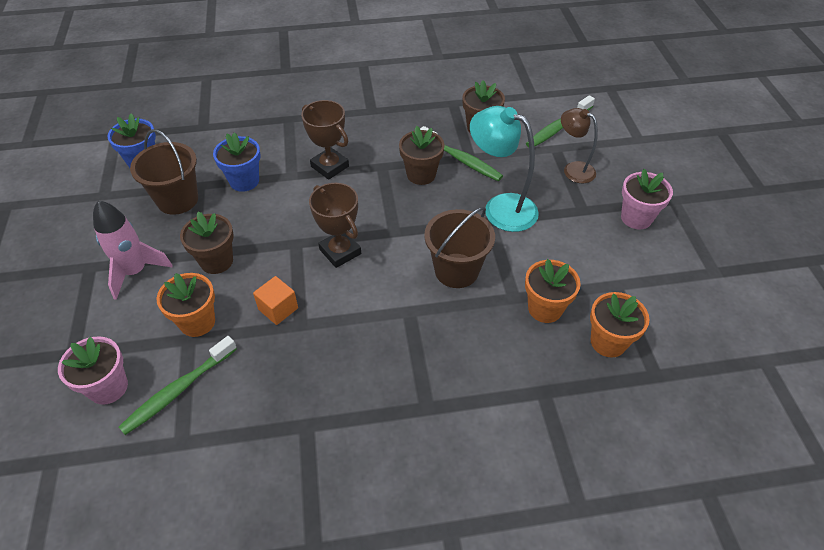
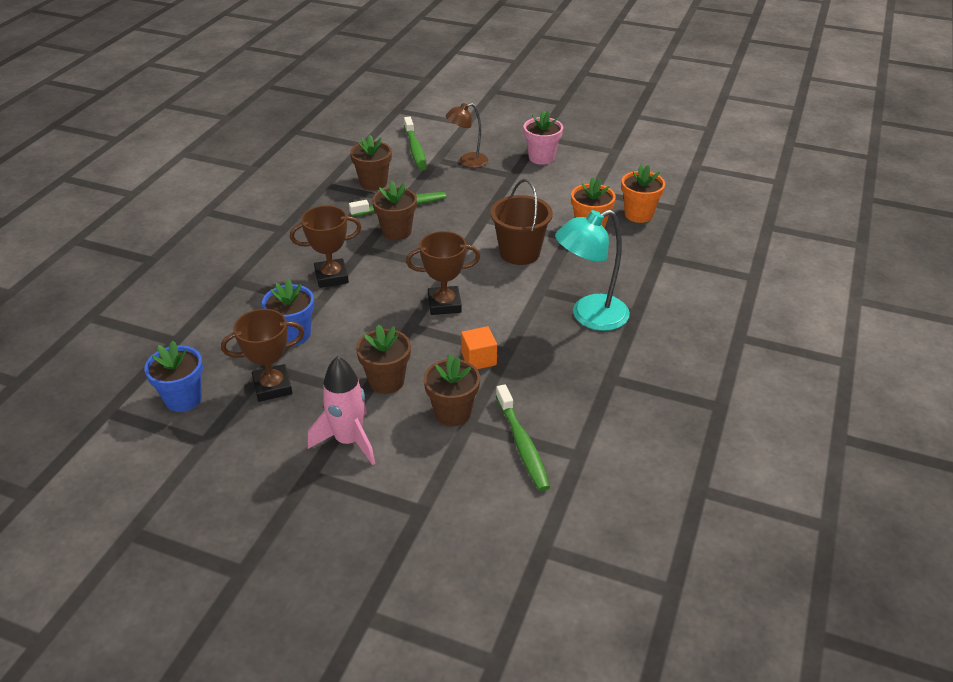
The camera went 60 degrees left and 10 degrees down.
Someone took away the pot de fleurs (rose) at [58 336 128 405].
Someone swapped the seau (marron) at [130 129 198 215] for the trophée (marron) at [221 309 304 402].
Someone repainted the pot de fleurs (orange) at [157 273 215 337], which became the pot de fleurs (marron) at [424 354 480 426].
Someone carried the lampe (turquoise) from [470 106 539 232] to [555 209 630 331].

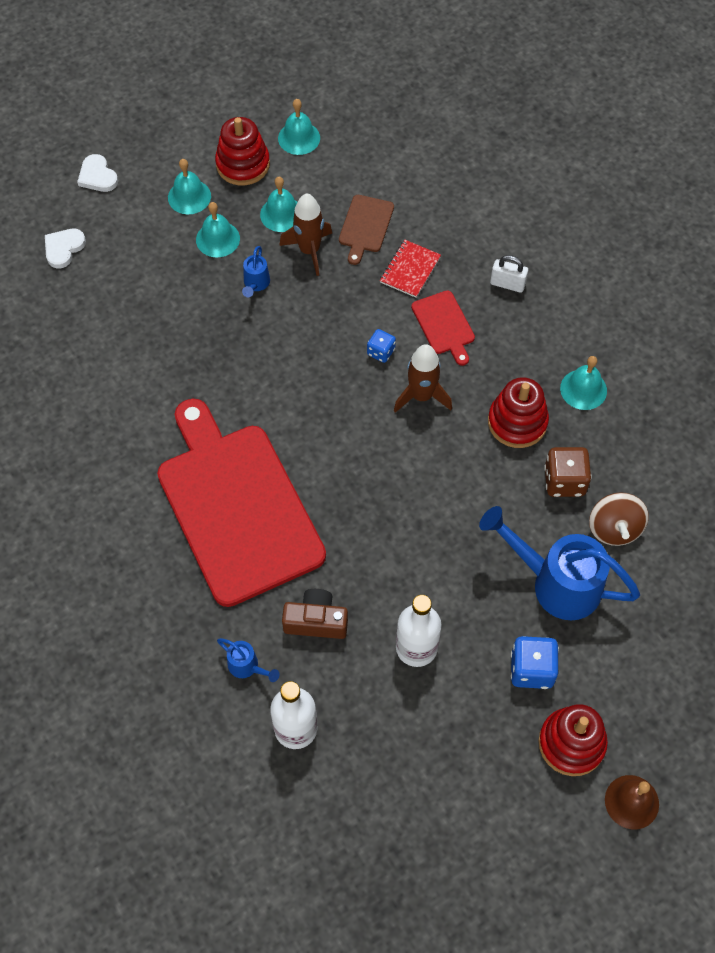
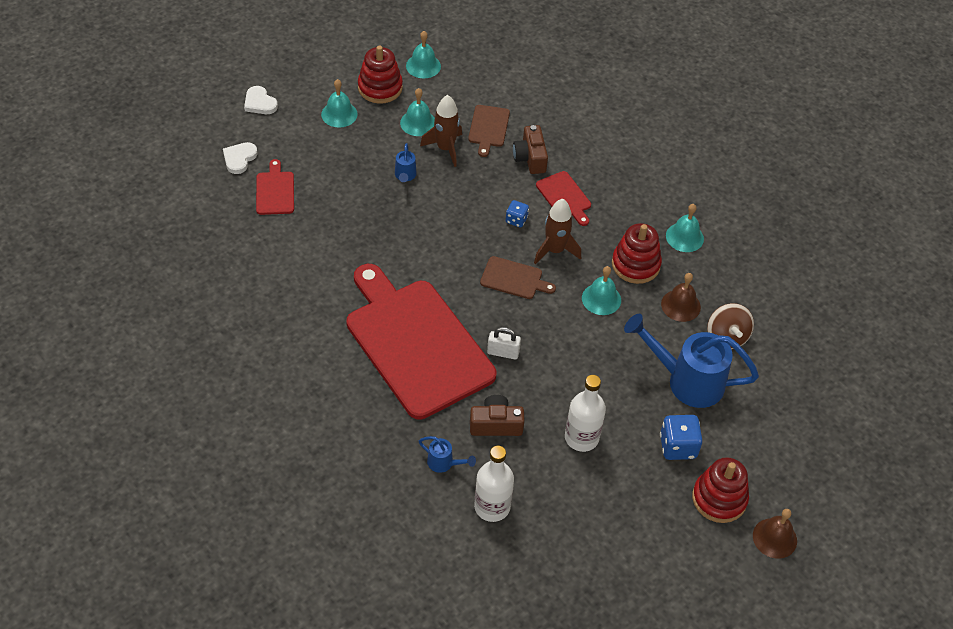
The camera went 10 degrees left and 10 degrees down.
Someone carried the cloche (turquoise) from [196 202 240 257] to [582 266 621 315].
Someone swapped the carnet (rouge) at [380 240 441 298] for the appareil photo (marron) at [513 125 548 174].
Someone carried the cadenas (blanc) from [490 255 528 293] to [487 327 521 360].
Someone swapped the dé (marron) at [544 447 592 497] for the cloche (marron) at [661 273 701 322].
Someone put down the planche à découper (rouge) at [256 159 294 215].
Someone put down the planche à découper (marron) at [480 256 556 299].

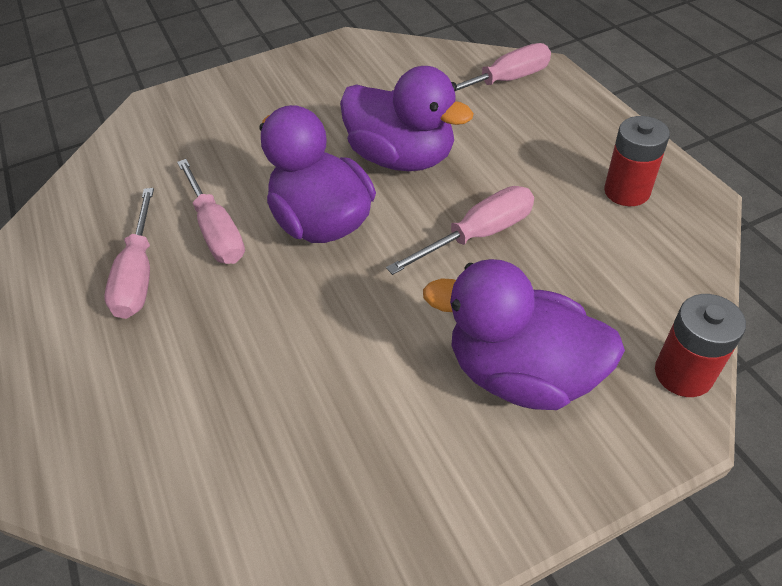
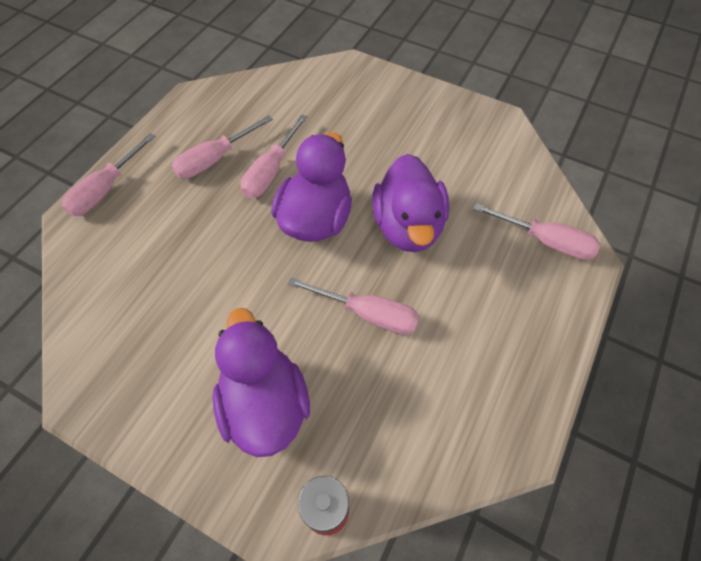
The camera went 50 degrees right and 10 degrees up.
Someone took away the pile (rouge) at [604 116 670 206].
Someone put down the tournevis (rose) at [61 133 155 216].

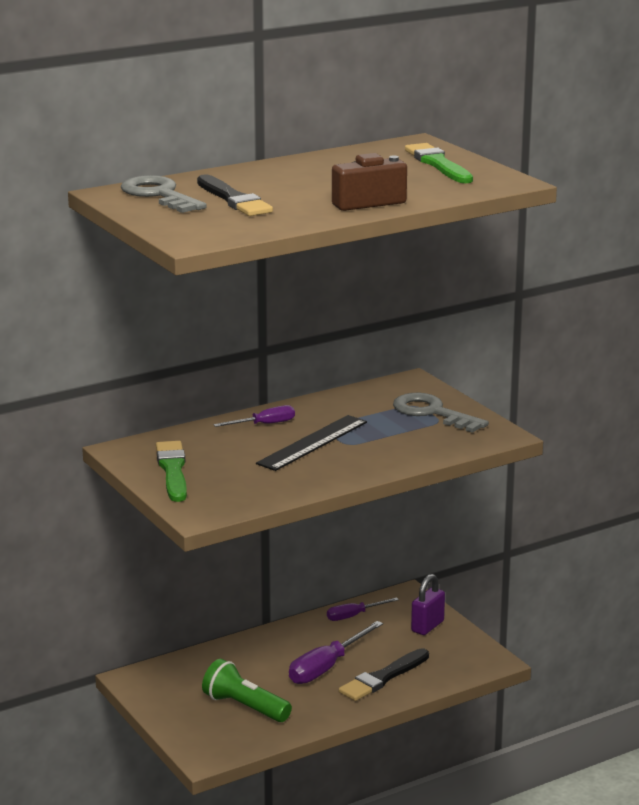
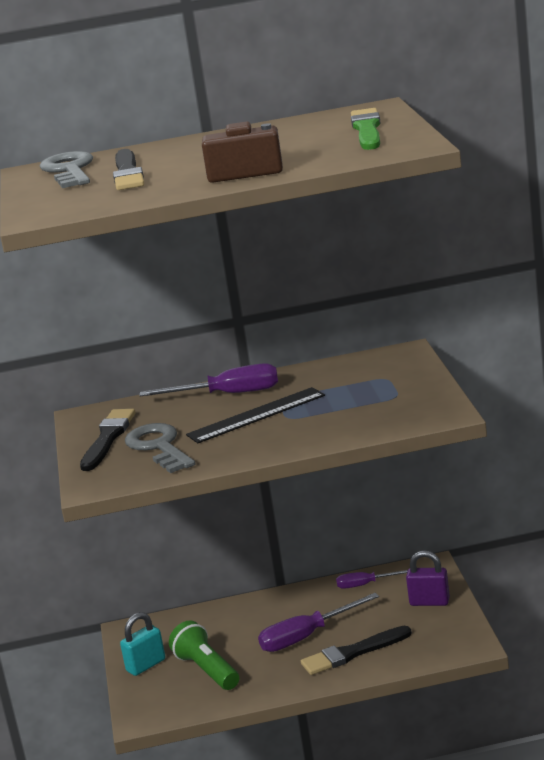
The camera went 25 degrees right and 0 degrees up.
Someone repainted the pinceau (vert) at [156 441 187 502], which became the pinceau (noir) at [80 409 135 471].
Someone scaled the tournevis (violet) at [214 405 295 427] by 1.66.
Someone carried the clé (gris) from [393 393 489 433] to [125 423 195 473].
Someone rotated the cadenas (violet) at [411 574 445 635] by 45 degrees clockwise.
Someone put down the cadenas (turquoise) at [120 612 165 676].

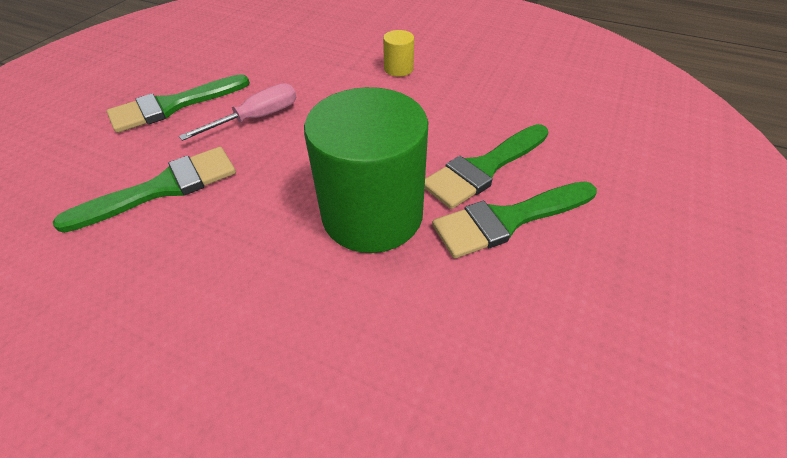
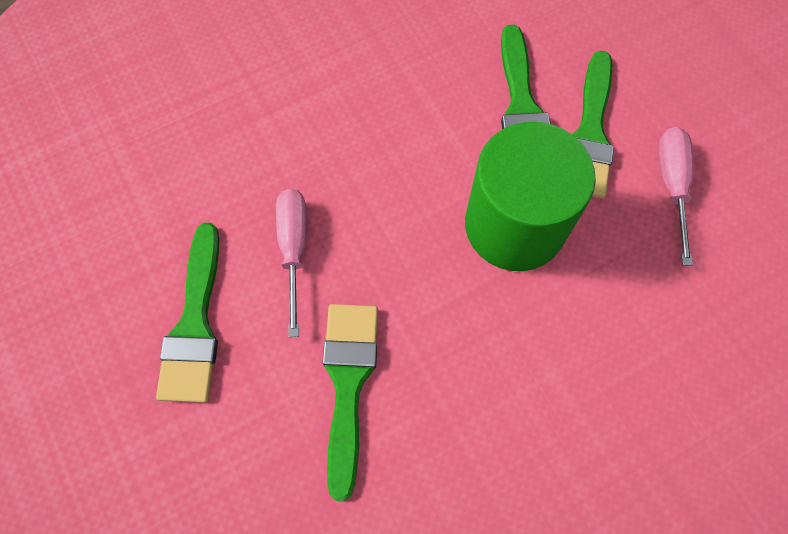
The camera went 55 degrees left and 20 degrees up.
Someone took away the cylindre (jaune) at [383 30 414 77].
Someone put down the tournevis (rose) at [659 127 694 266].

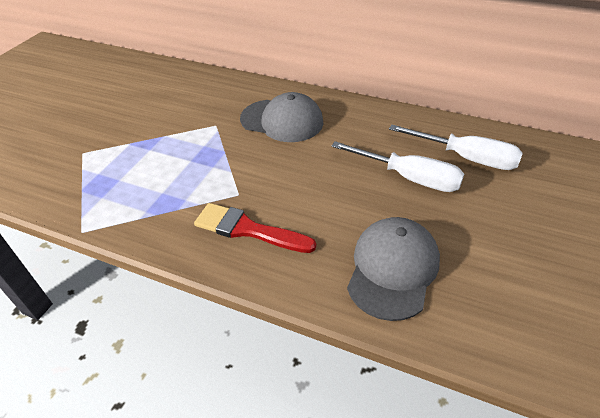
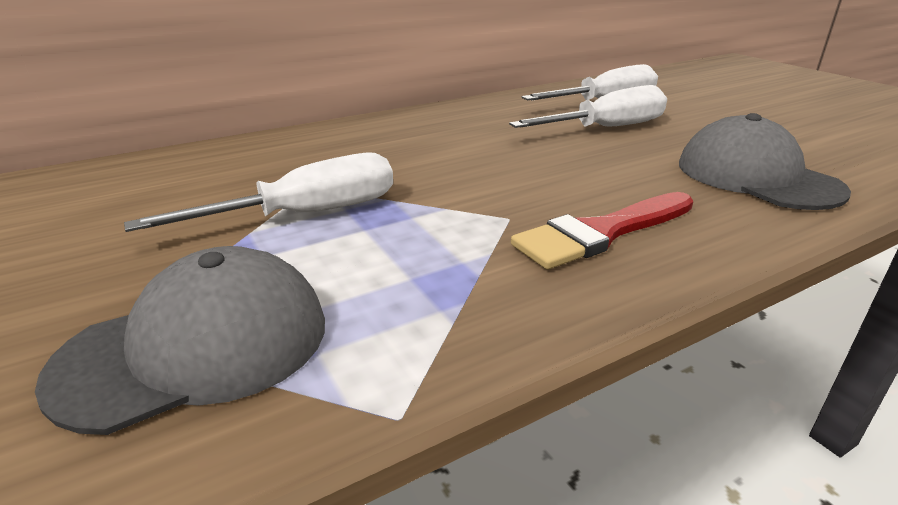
The camera went 55 degrees left and 15 degrees down.
Someone carried the casquette (gris) from [240 92 323 142] to [35 246 325 435].
Someone put down the tournevis (blanc) at [124 152 393 232].

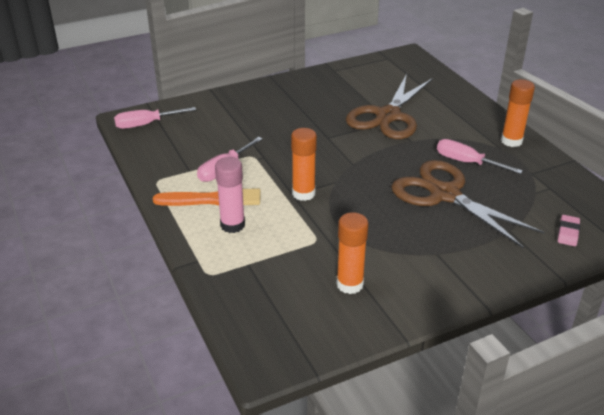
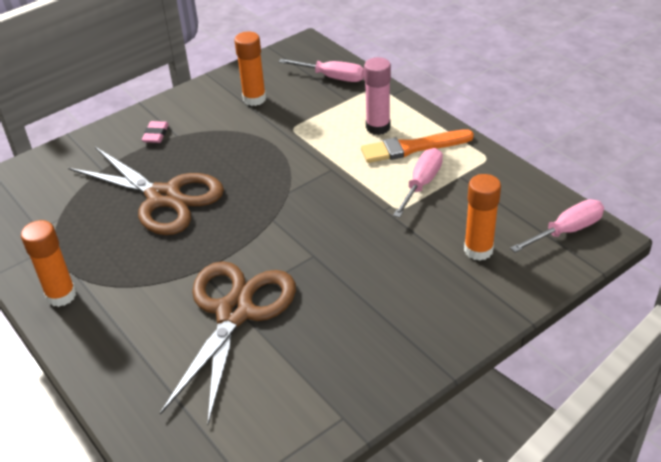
The camera went 170 degrees right and 5 degrees up.
Someone carried the bâton de colle (orange) from [291 128 317 201] to [464 174 501 261].
Someone carried the tournevis (rose) from [437 139 523 174] to [279 59 364 82].
Someone carried the gomme (rose) from [558 215 580 246] to [142 121 169 143].

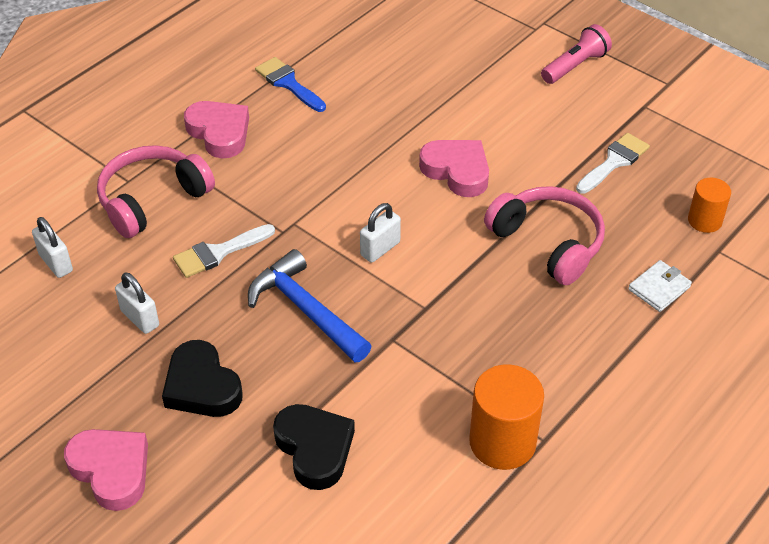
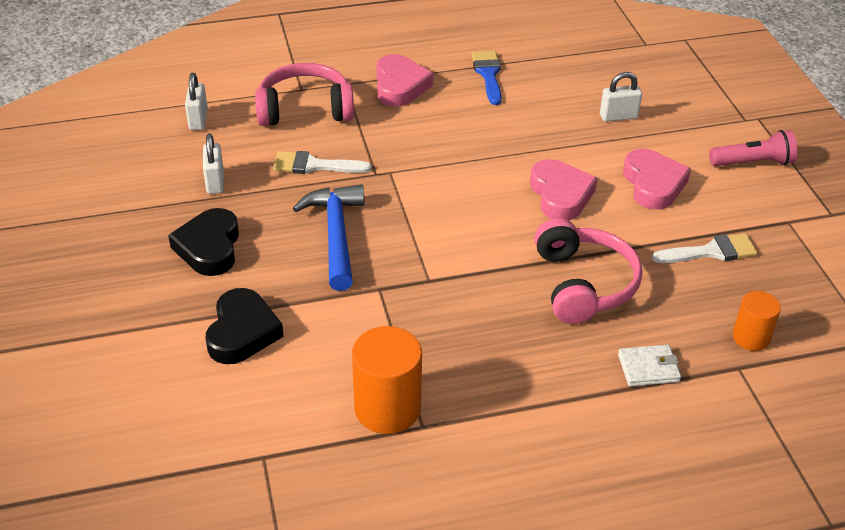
The camera went 35 degrees right and 5 degrees down.
Someone carried the cœur (rose) from [64 429 148 511] to [623 149 691 210].
Someone carried the cadenas (blanc) from [360 203 401 263] to [600 72 642 122].

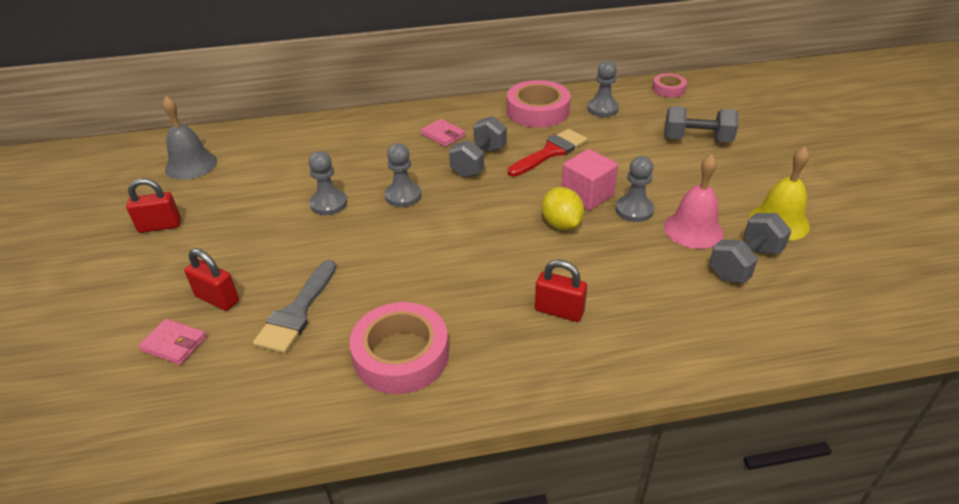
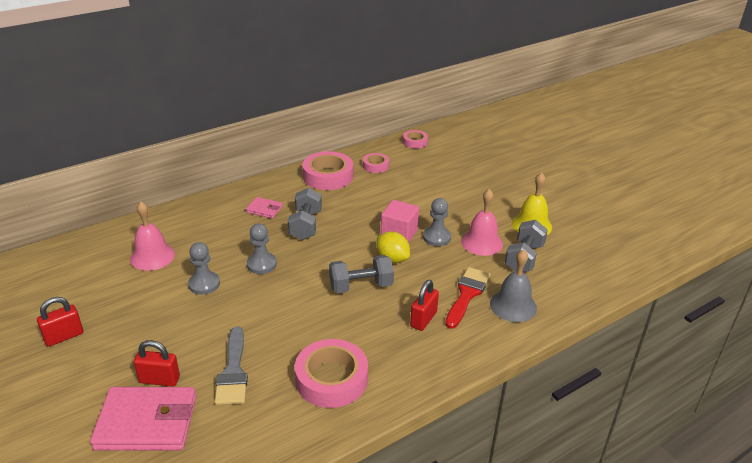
The camera went 25 degrees left and 5 degrees down.
Someone scaled the portefeuille (rose) at [138 319 207 365] by 2.07.
Someone carried the cloche (gris) from [162 96 217 180] to [490 249 537 322].
Someone carried the pinceau (rouge) from [508 129 588 177] to [445 267 491 329].
Someone rotated the cadenas (rouge) at [535 259 587 322] by 60 degrees counterclockwise.
Someone swapped the pion (gris) at [587 61 619 117] for the ruban adhésif (rose) at [363 153 389 173].
Someone carried the haltère (gris) from [665 106 738 142] to [329 255 394 293].
Someone put down the cloche (rose) at [130 201 175 271].

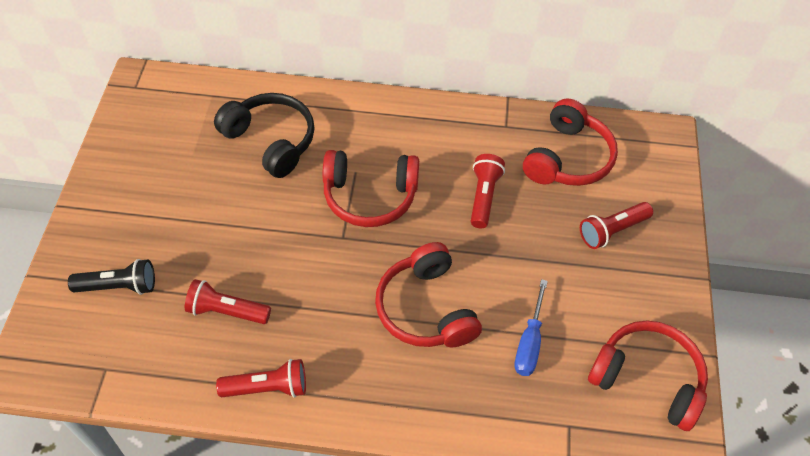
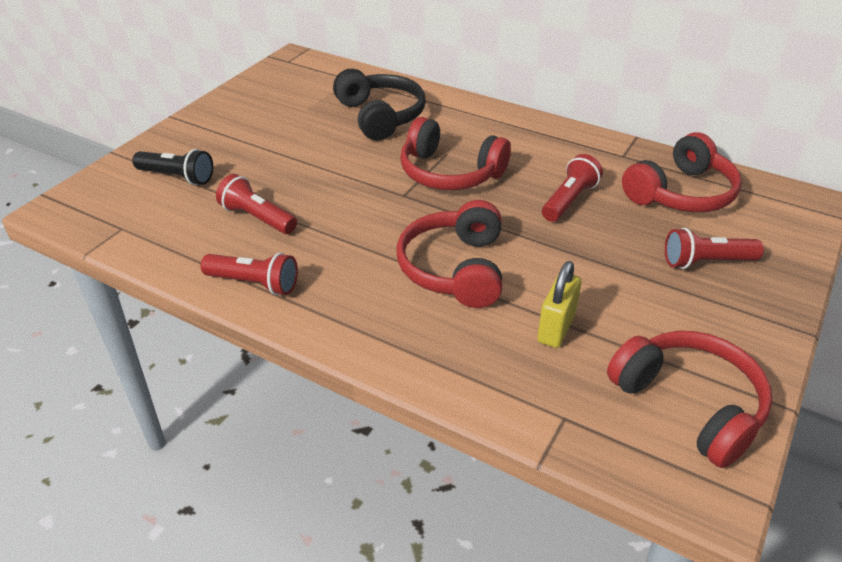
The camera went 25 degrees right and 15 degrees down.
Someone swapped the tournevis (bleu) at [515 279 548 376] for the cadenas (jaune) at [537 261 581 348].

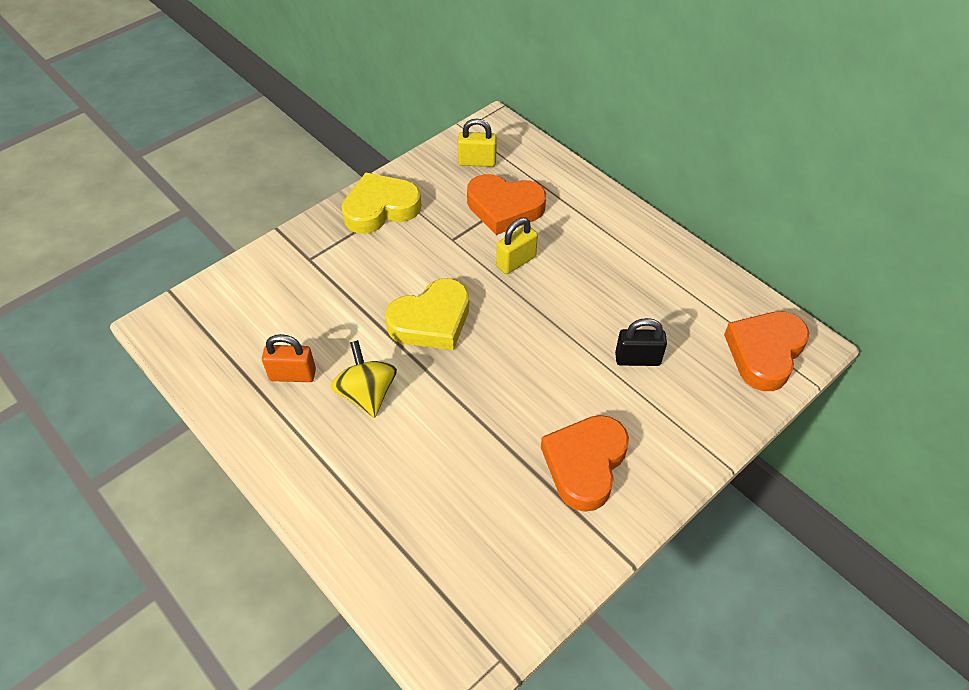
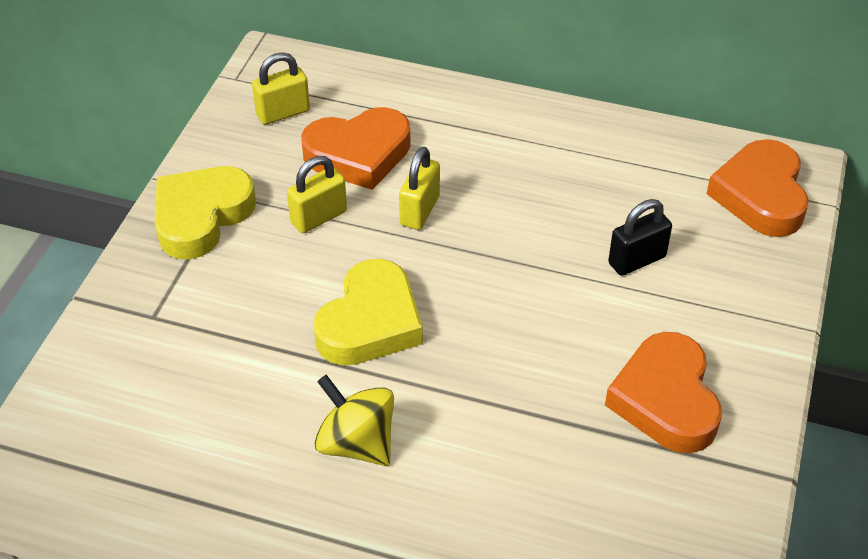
The camera went 30 degrees left and 5 degrees down.
Someone took away the cadenas (orange) at [262 334 316 382].
Someone put down the cadenas (jaune) at [287 156 347 233].

